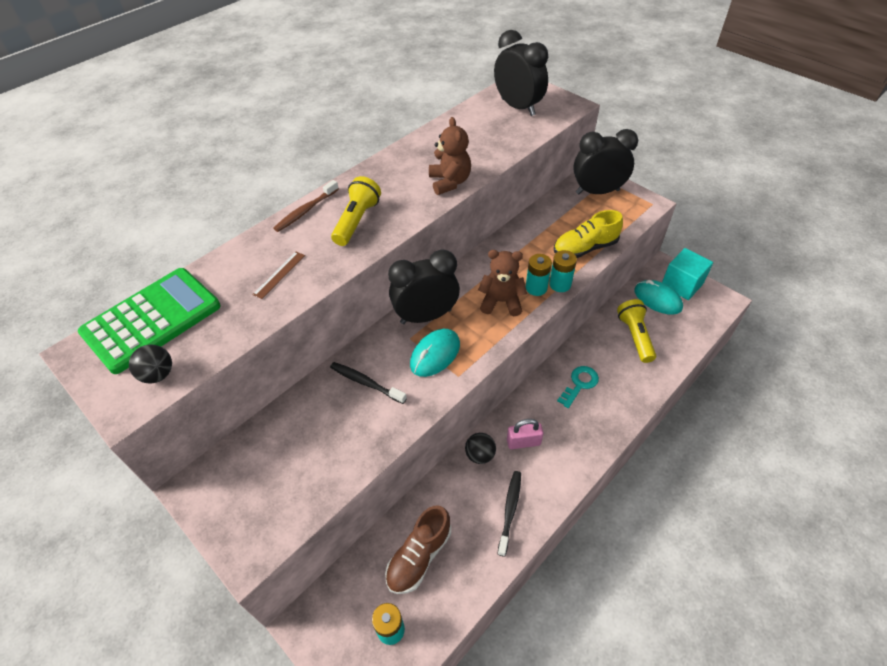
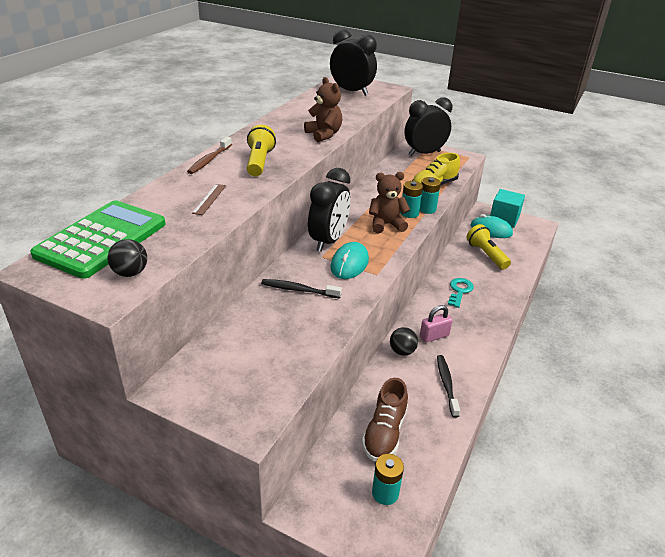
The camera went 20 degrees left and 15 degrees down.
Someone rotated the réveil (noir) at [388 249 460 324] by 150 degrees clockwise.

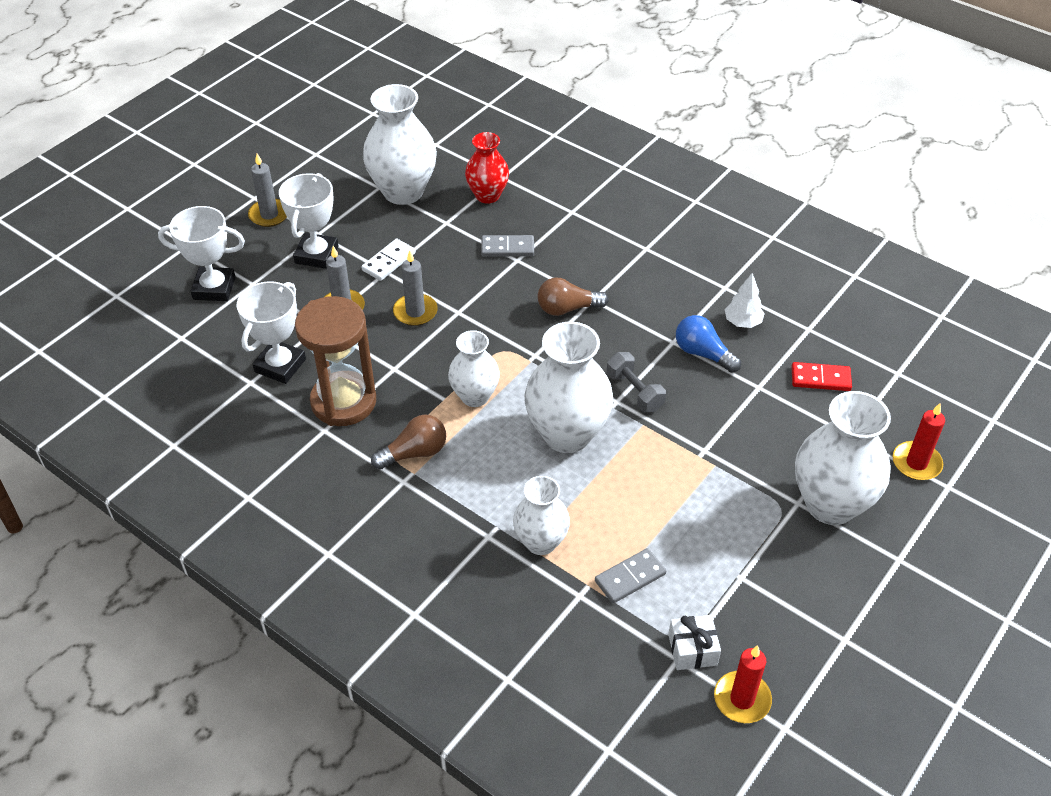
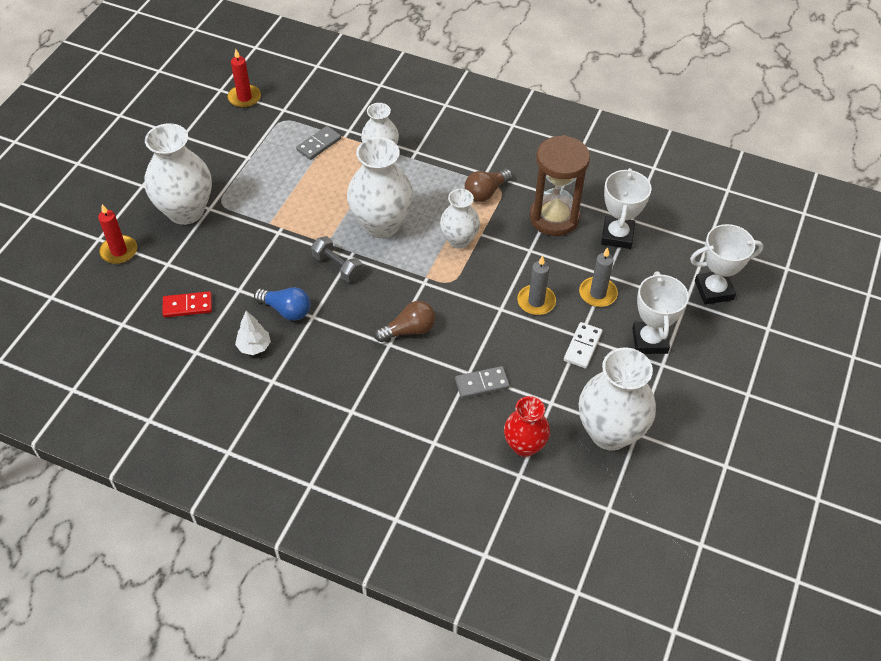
The camera went 165 degrees right and 5 degrees up.
Someone took away the bougie (gris) at [248 154 287 227].
Someone took away the cadeau (blanc) at [668 615 721 670].

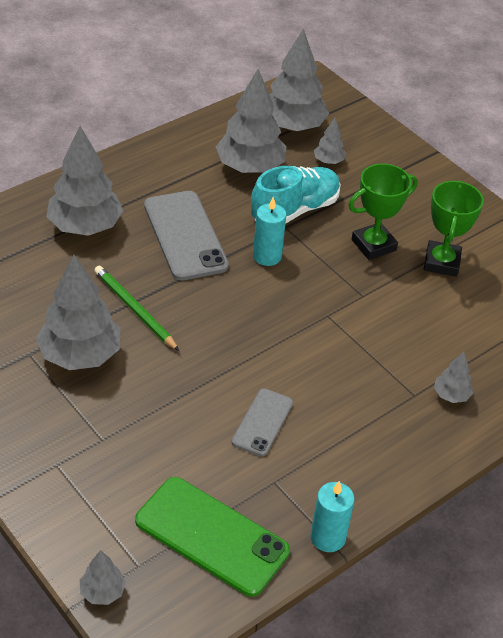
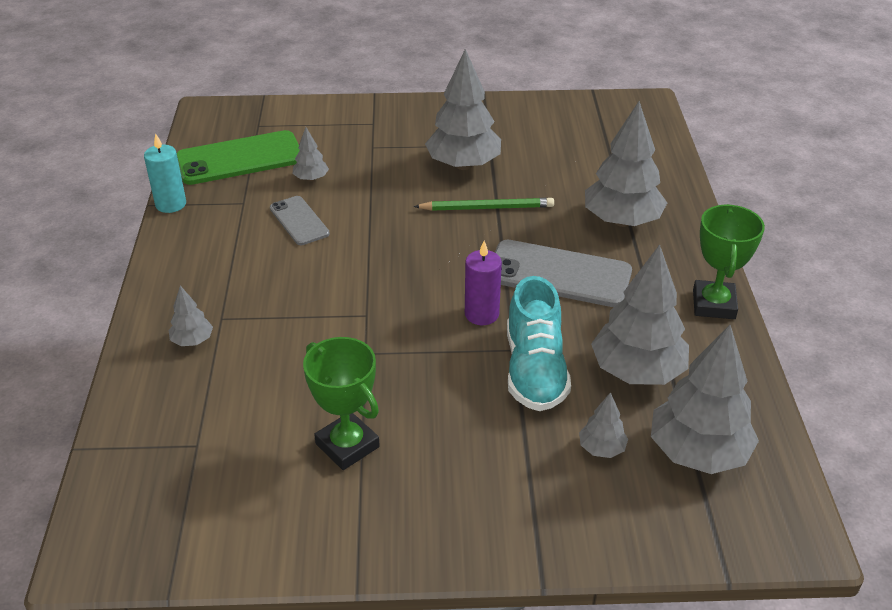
The camera went 130 degrees right and 5 degrees down.
Someone carried the arbre (gris) from [80 550 126 605] to [292 127 329 181].
Someone repainted the bougie (turquoise) at [253 197 286 266], which became the bougie (violet) at [465 241 502 325].
Someone carried the trophée (vert) from [348 163 417 260] to [693 204 765 319].

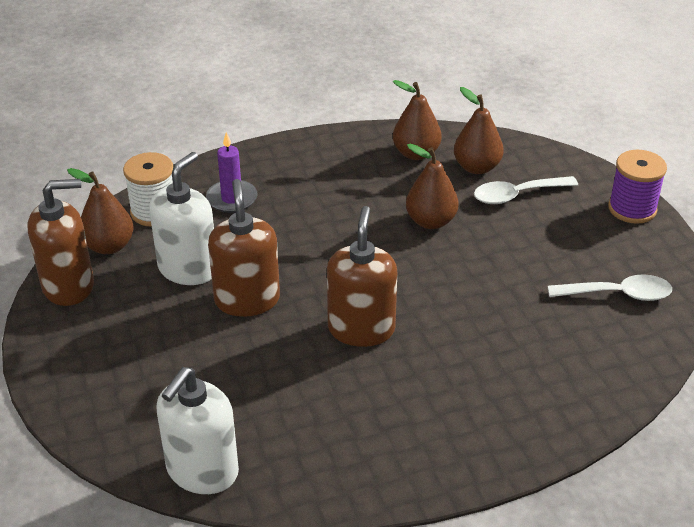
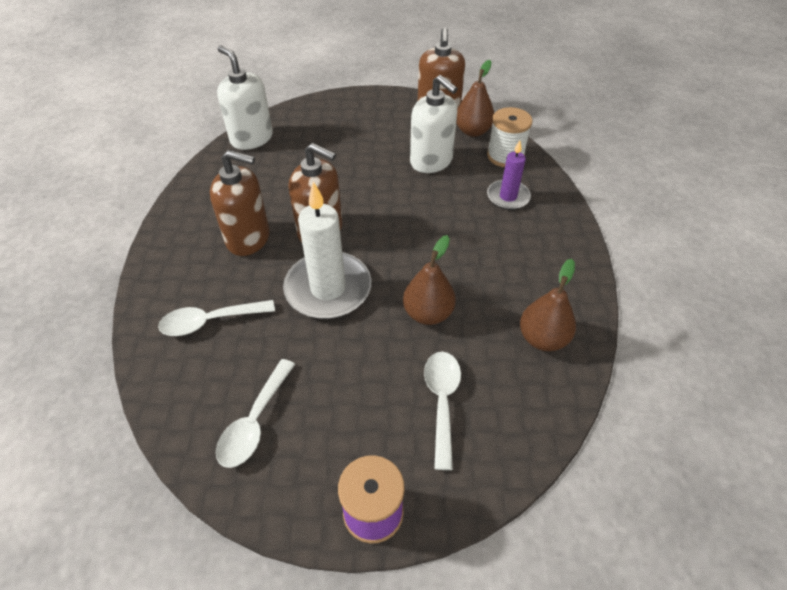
The camera went 110 degrees right and 10 degrees up.
Someone carried the distributeur de savon (marron) from [208 179 280 317] to [210 150 270 256].
Someone took away the poire (marron) at [454 87 504 174].
Someone put down the cuillère (blanc) at [158 300 275 336].
Someone put down the bougie (blanc) at [283 181 371 319].

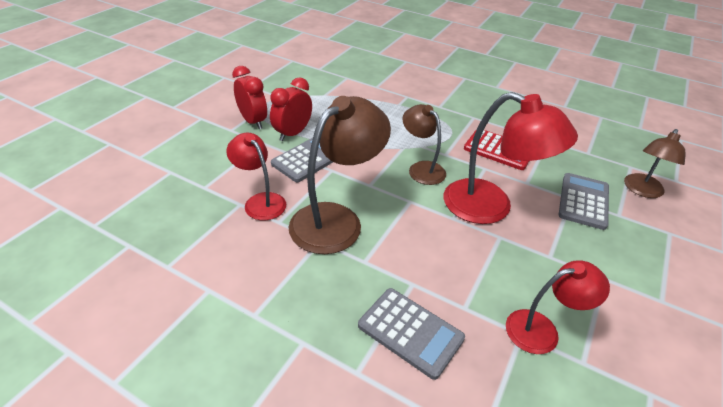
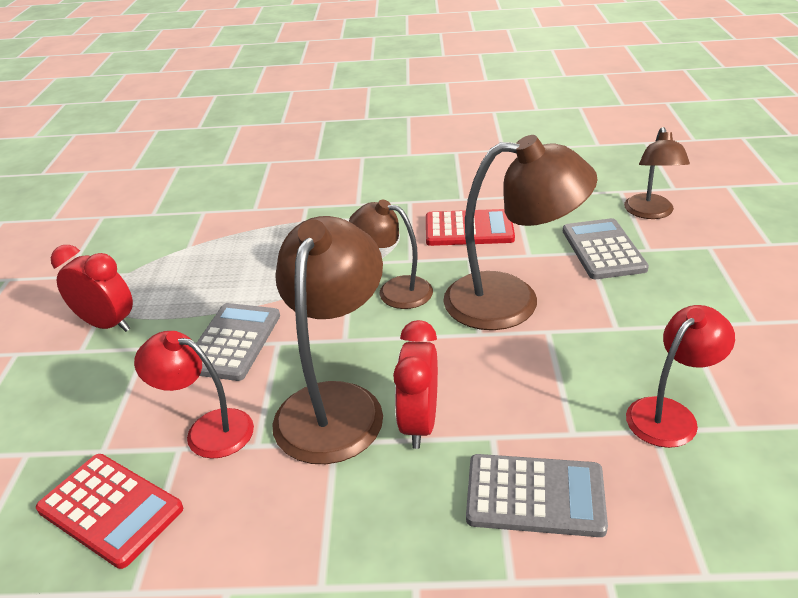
The camera went 25 degrees left and 5 degrees down.
Someone carried the réveil (rouge) from [270 77 312 141] to [393 320 438 449].
Someone repainted the lampe (rouge) at [444 92 578 224], which became the lampe (marron) at [443 135 598 330].
Someone put down the calculatrice (rouge) at [36 454 183 569].

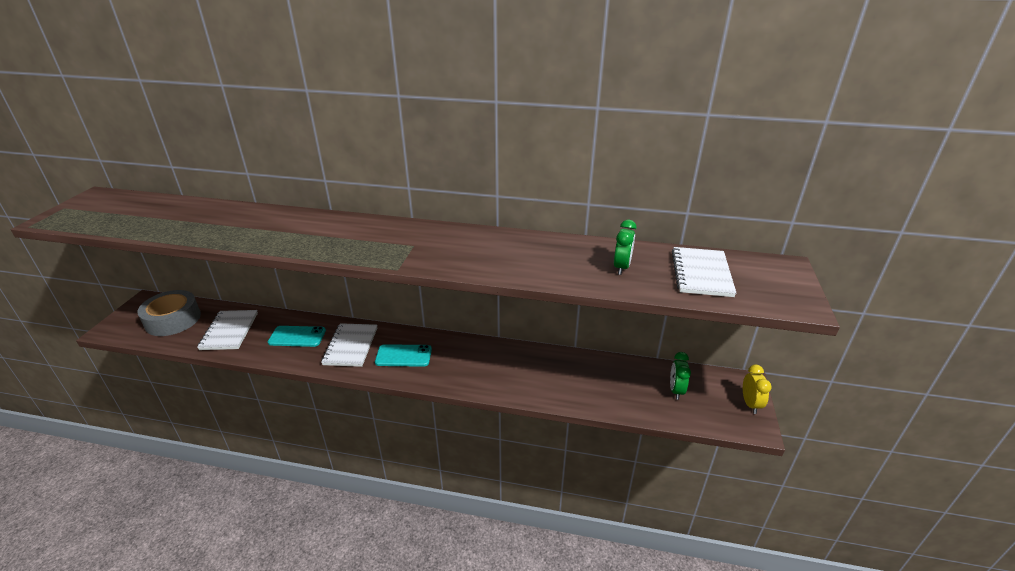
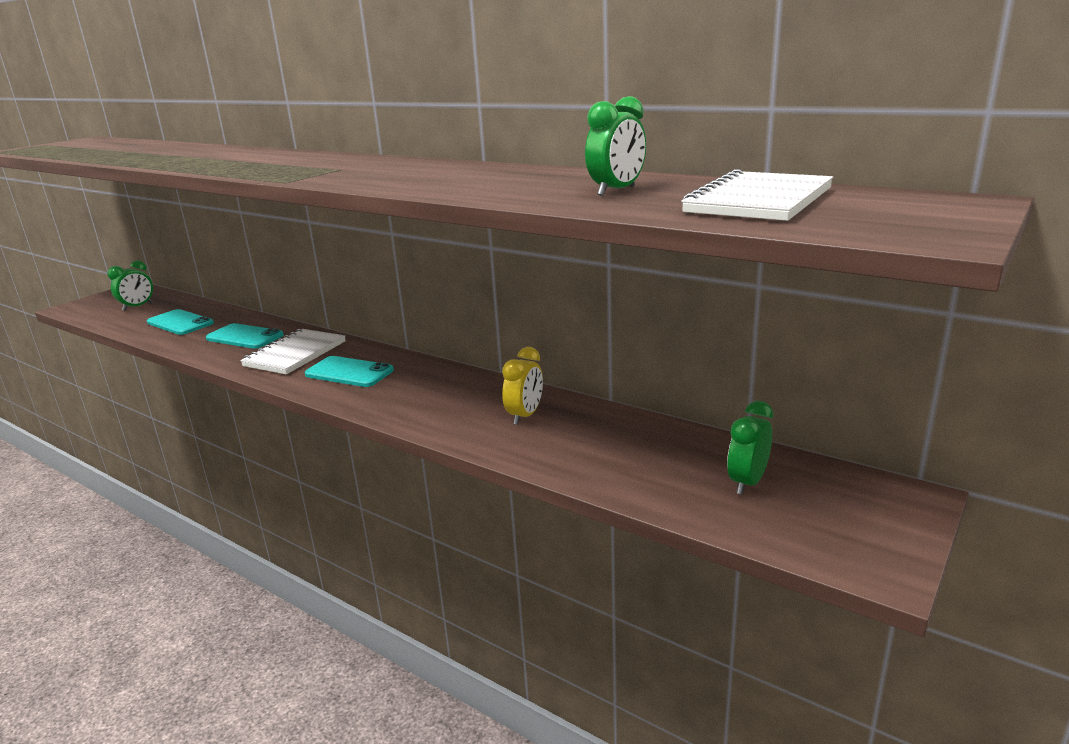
The camera went 25 degrees right and 10 degrees down.
Someone swapped the ruban adhésif (gris) at [137 290 201 336] for the réveil (vert) at [107 260 153 311].
Someone swapped the carnet (blanc) at [197 310 258 350] for the téléphone (turquoise) at [147 309 214 335].
Someone carried the réveil (jaune) from [743 365 772 414] to [502 347 543 425].

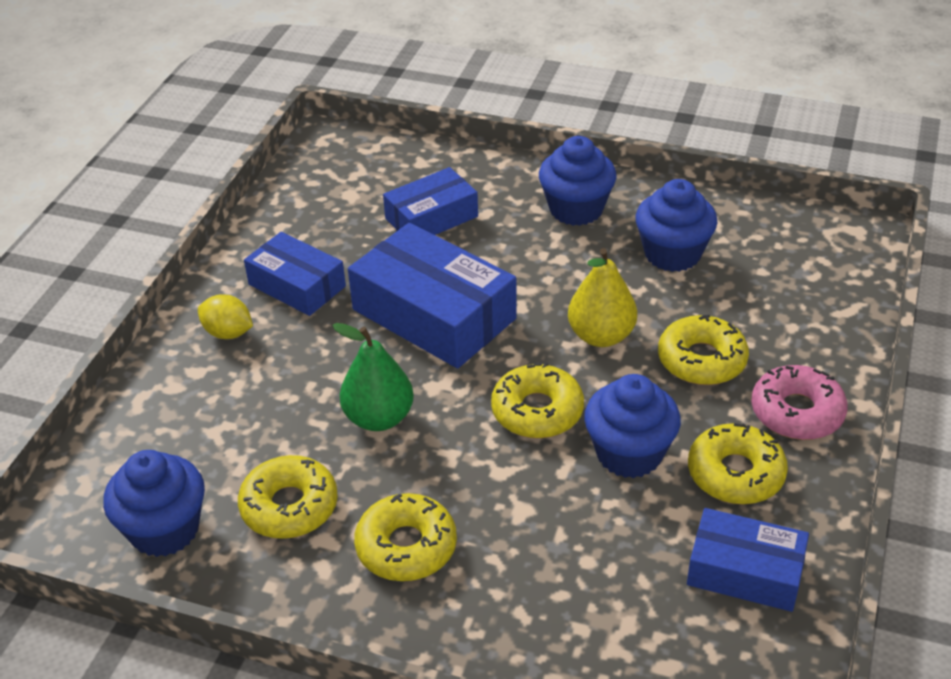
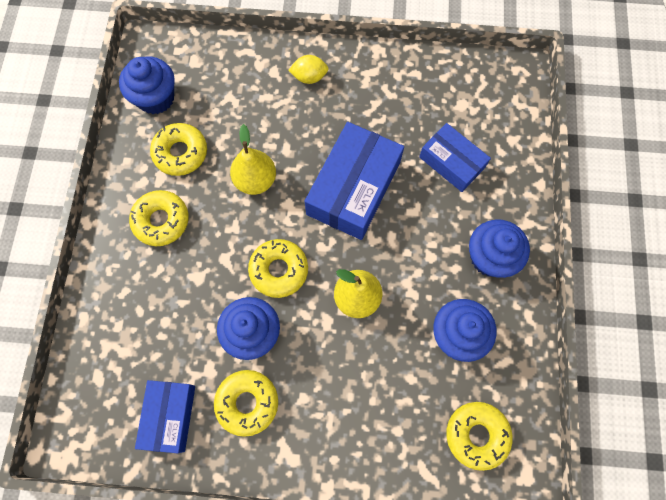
The camera went 75 degrees right and 30 degrees up.
Someone rotated the citron (jaune) at [198 294 253 339] by 75 degrees clockwise.
Someone took away the boîte (bleu) at [244 232 346 316].
Someone repainted the poire (vert) at [332 323 414 431], which became the poire (jaune) at [230 124 276 195].
Someone carried the beignet (jaune) from [658 315 749 385] to [446 402 513 471].
Someone took away the beignet (rose) at [751 365 848 440].

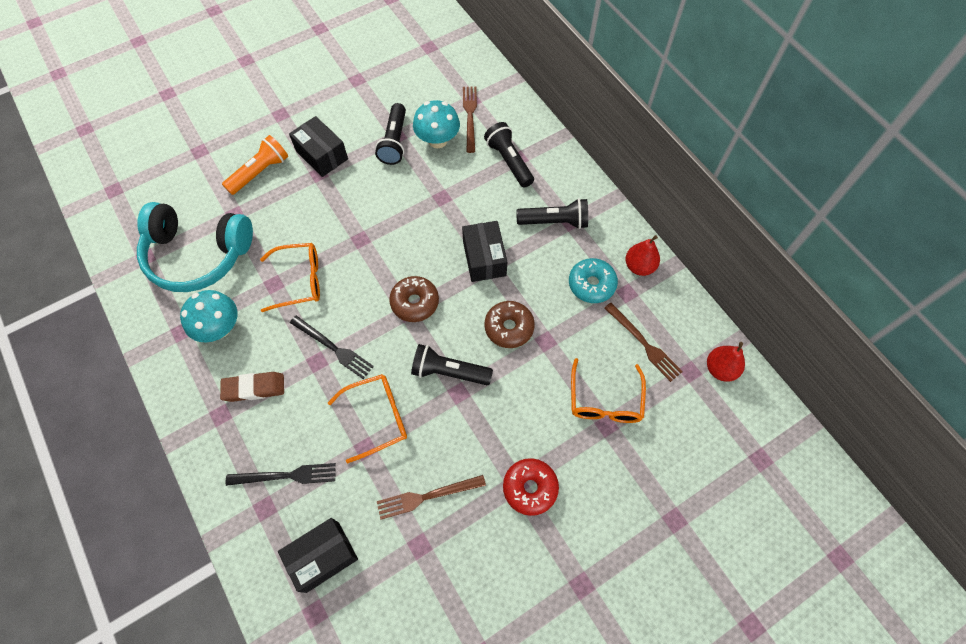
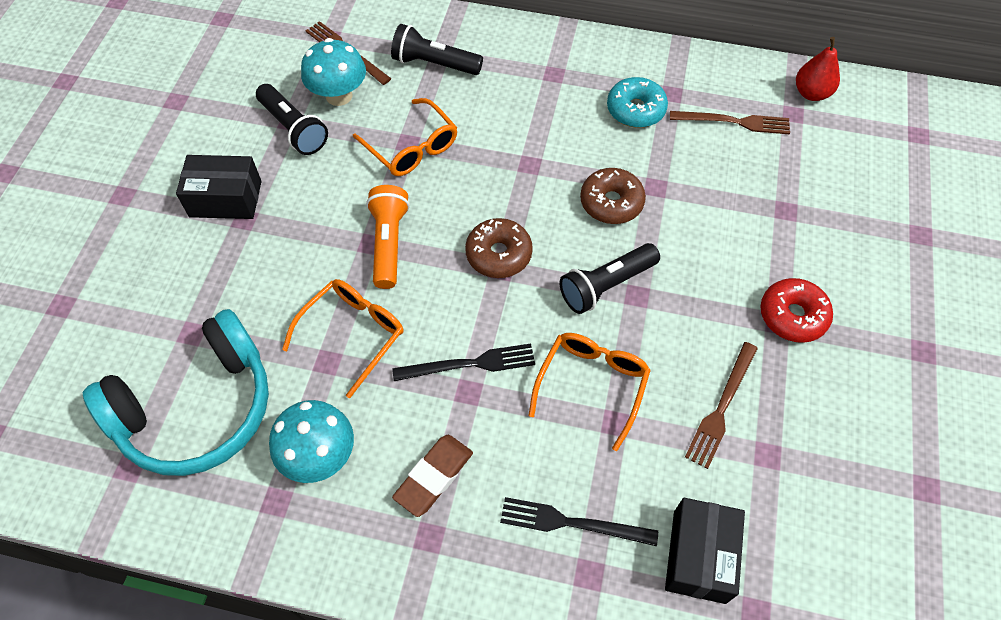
The camera went 45 degrees left and 5 degrees down.
Someone carried the lampe de poche (orange) from [222 135 288 195] to [366 185 410 289].
Someone rotated the fourchette (noir) at [226 463 336 486] by 120 degrees counterclockwise.
Someone took away the boîte (noir) at [462 221 507 282].
Someone took away the lampe de poche (noir) at [516 198 588 229].
Someone carried the lunettes (orange) from [571 358 646 423] to [353 98 458 176].
Someone took away the poire (rouge) at [625 235 660 276].

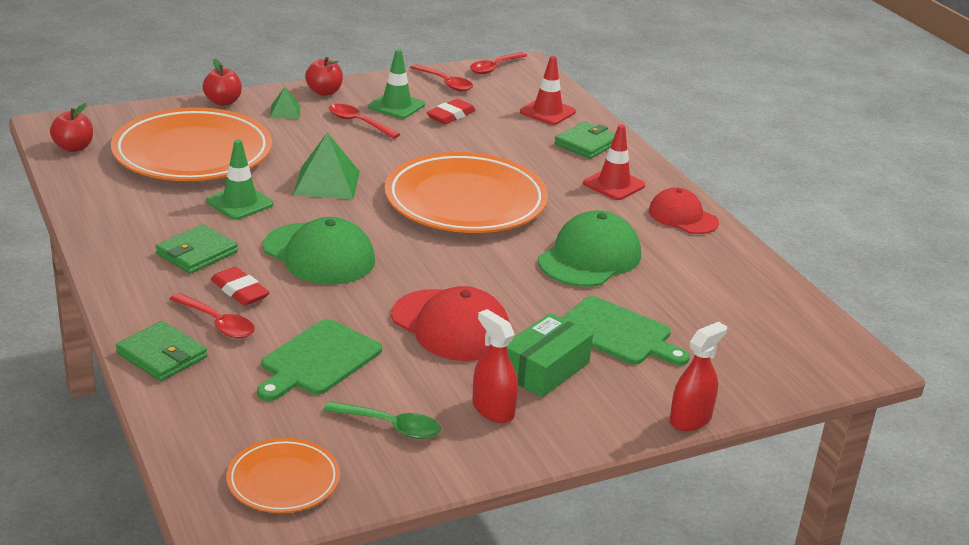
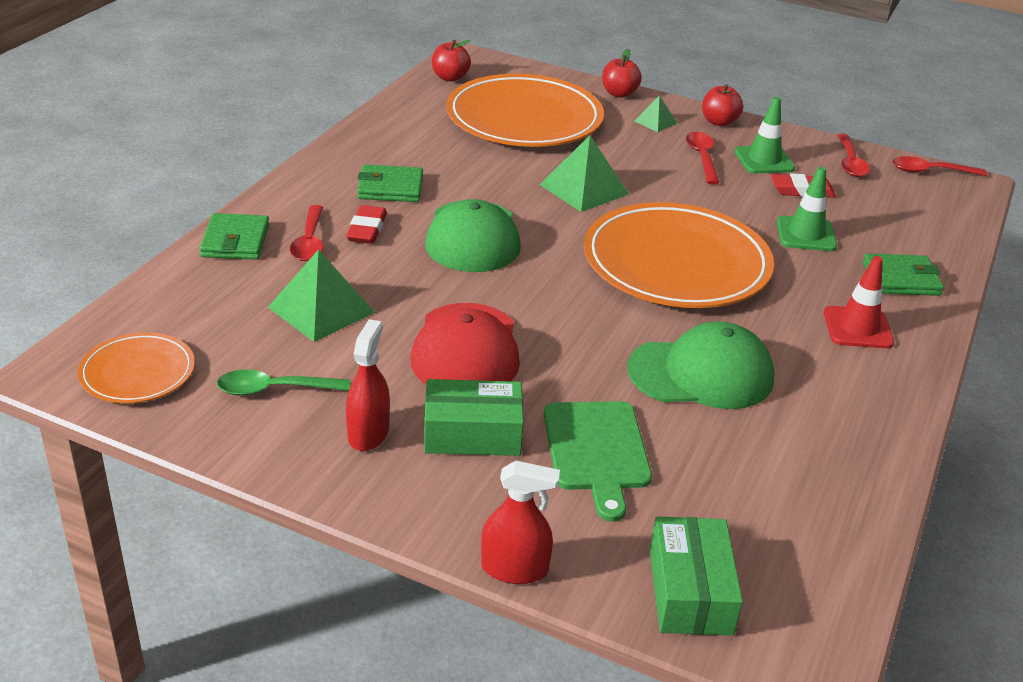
The camera went 50 degrees right and 5 degrees up.
Someone carried the cône de chantier (vert) from [207 140 273 220] to [777 167 837 251].
Someone swapped the planche à découper (vert) at [257 319 382 401] for the pyramide (vert) at [268 249 375 342].
Someone rotated the cuillère (vert) at [323 401 441 439] by 105 degrees clockwise.
Someone took away the cône de chantier (rouge) at [520 56 576 125].
Someone took away the casquette (rouge) at [649 187 719 234].
Someone put down the boîte (vert) at [650 516 743 636].

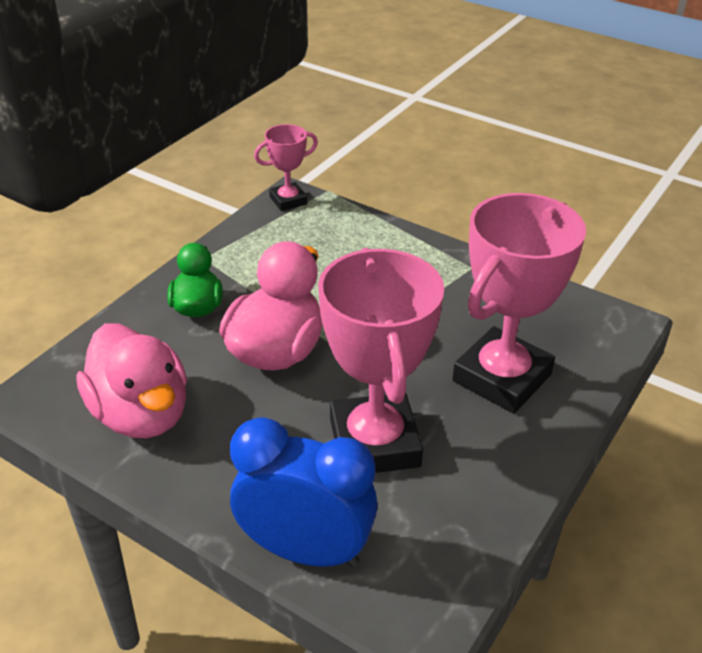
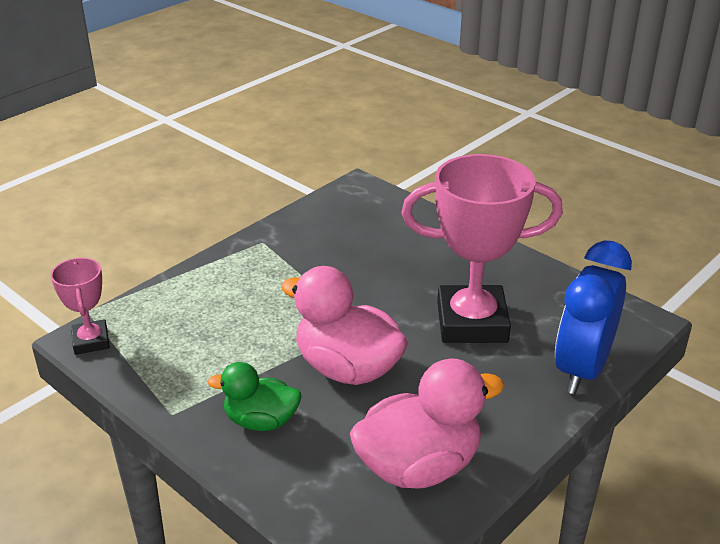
The camera went 80 degrees left and 5 degrees down.
Someone took away the trophée (rose) at [452 193 586 413].

